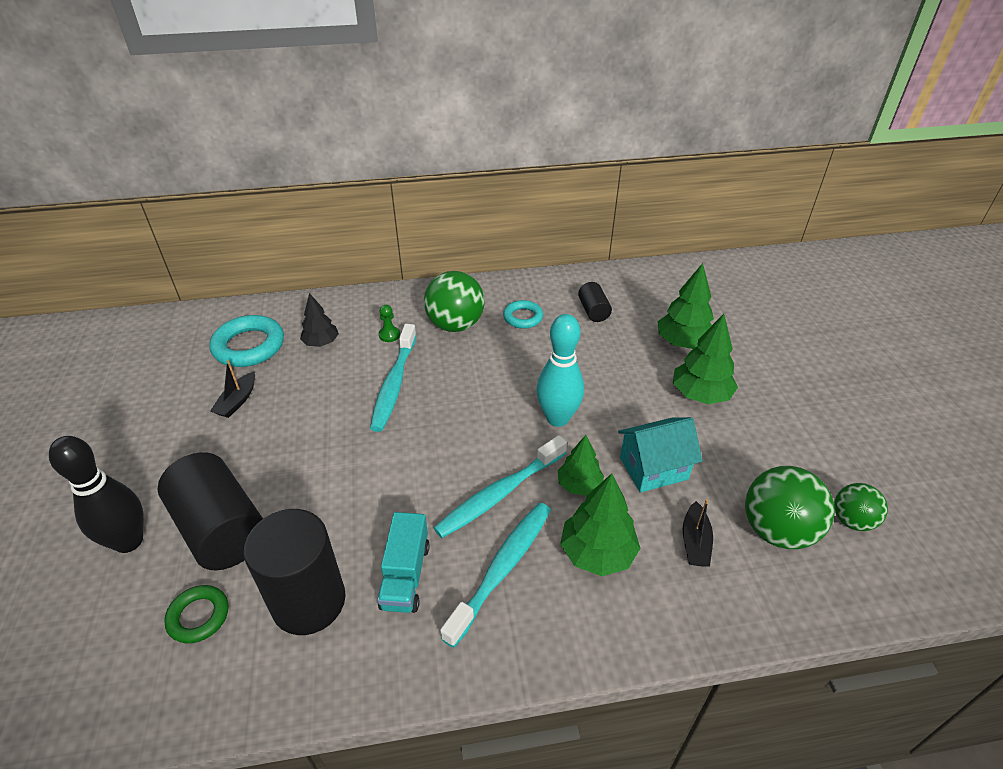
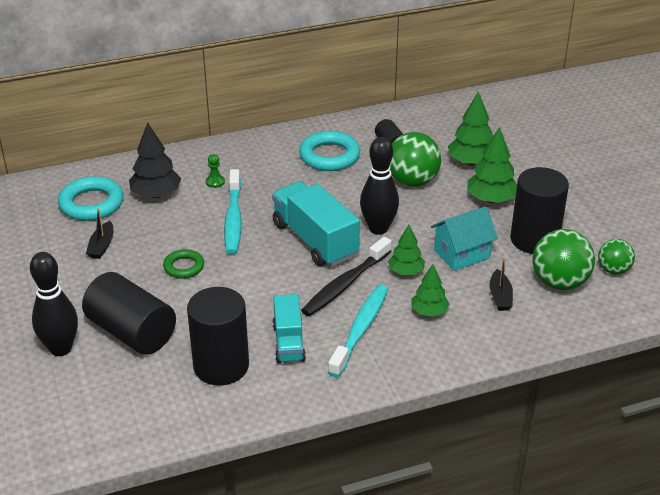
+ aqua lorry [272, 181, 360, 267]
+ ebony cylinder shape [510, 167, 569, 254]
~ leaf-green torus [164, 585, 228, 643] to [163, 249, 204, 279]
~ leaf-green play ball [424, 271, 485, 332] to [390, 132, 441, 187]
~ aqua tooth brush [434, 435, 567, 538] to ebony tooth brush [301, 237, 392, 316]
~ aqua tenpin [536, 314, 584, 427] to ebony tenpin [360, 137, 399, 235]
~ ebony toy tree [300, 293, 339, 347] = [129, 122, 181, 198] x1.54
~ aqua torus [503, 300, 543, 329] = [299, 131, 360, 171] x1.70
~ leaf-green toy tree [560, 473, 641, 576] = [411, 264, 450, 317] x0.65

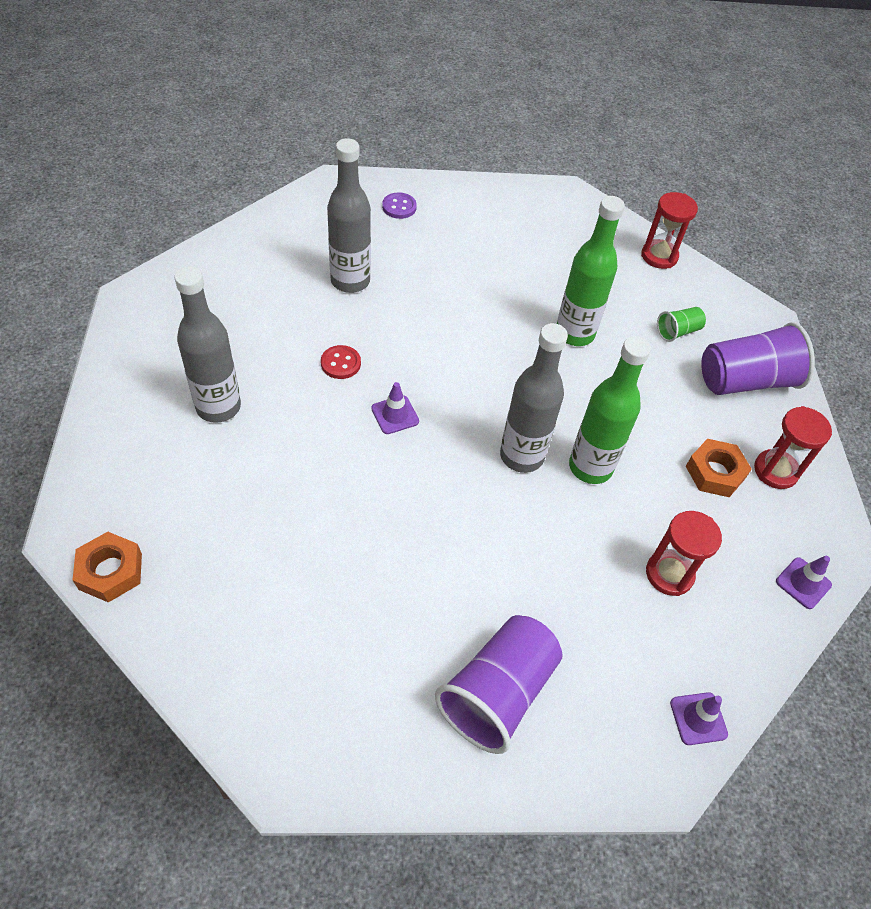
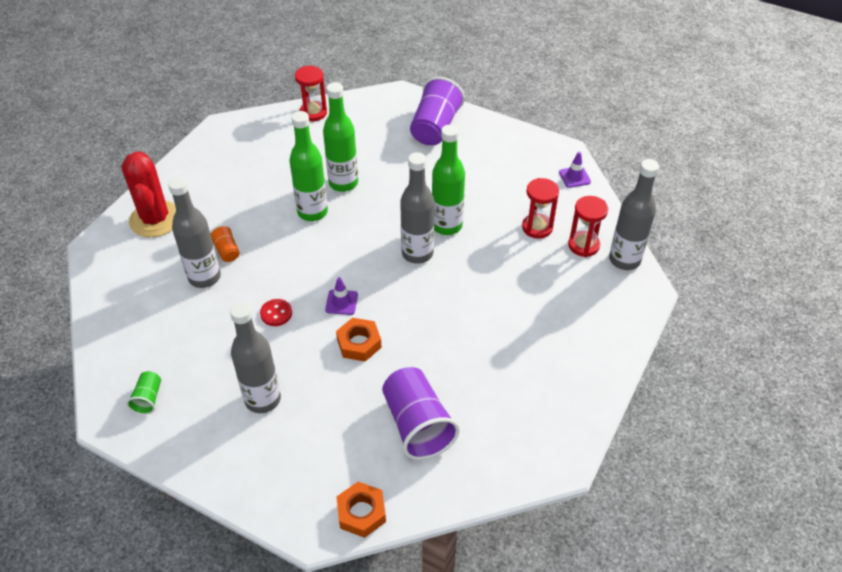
+ orange cup [210, 225, 240, 262]
+ leaf-green bottle [290, 111, 328, 221]
~ purple cup [435, 615, 563, 754] to [382, 367, 460, 460]
~ leaf-green cup [657, 307, 706, 342] to [126, 371, 161, 415]
~ orange hexagon nut [686, 439, 752, 497] to [336, 318, 382, 362]
~ crimson sand timer [754, 406, 832, 489] to [568, 196, 608, 257]
~ purple button [382, 192, 417, 219] to crimson prickly plant [122, 151, 176, 237]
~ purple safety cone [670, 692, 728, 745] to gray bottle [609, 159, 659, 270]

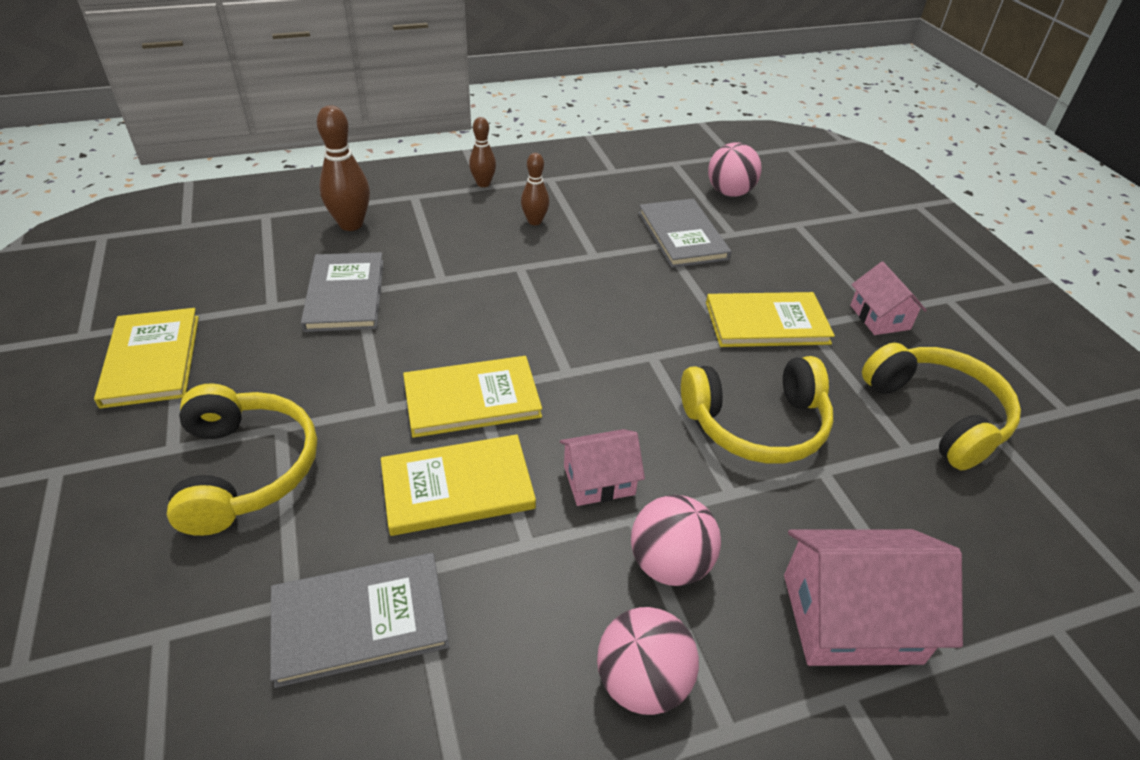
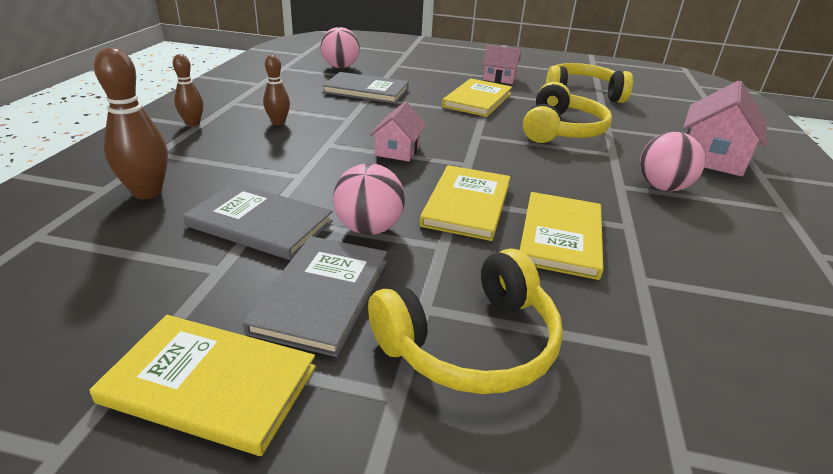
~ gray hardcover [270, 553, 449, 688] to [243, 236, 387, 357]
~ pink house [560, 429, 645, 506] to [370, 101, 426, 162]
~ pink play ball [597, 607, 699, 715] to [333, 163, 405, 235]
~ yellow headset [167, 383, 317, 536] = [368, 248, 563, 394] 135 degrees clockwise

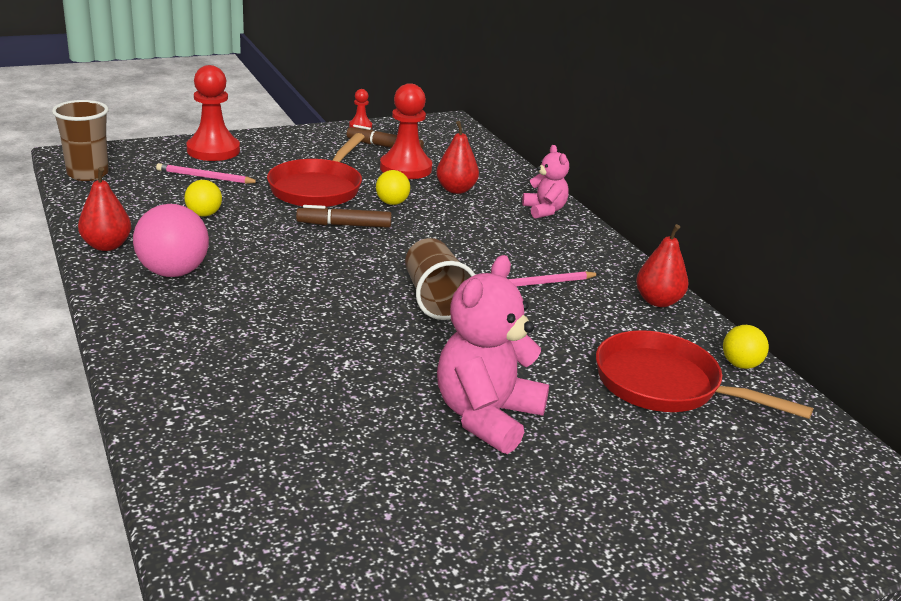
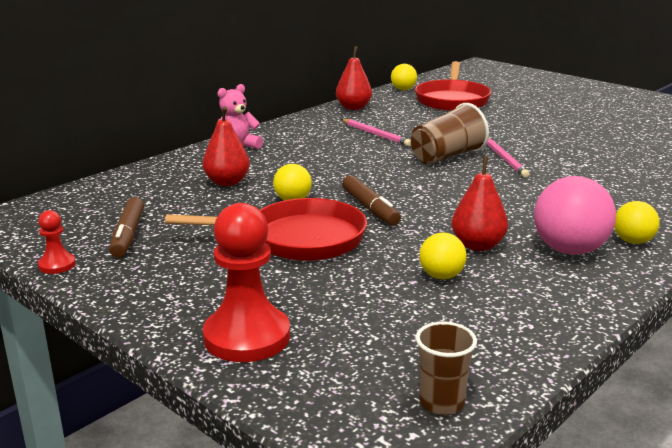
- crimson game pawn [380, 83, 432, 179]
- pink teddy [437, 255, 549, 454]
+ yellow play ball [614, 201, 659, 244]
~ crimson toy pear [78, 167, 132, 251] to [451, 156, 508, 251]
~ pink wooden pencil [156, 163, 259, 184] to [486, 138, 529, 178]
~ russet cup [52, 100, 109, 181] = [416, 322, 477, 415] x0.65

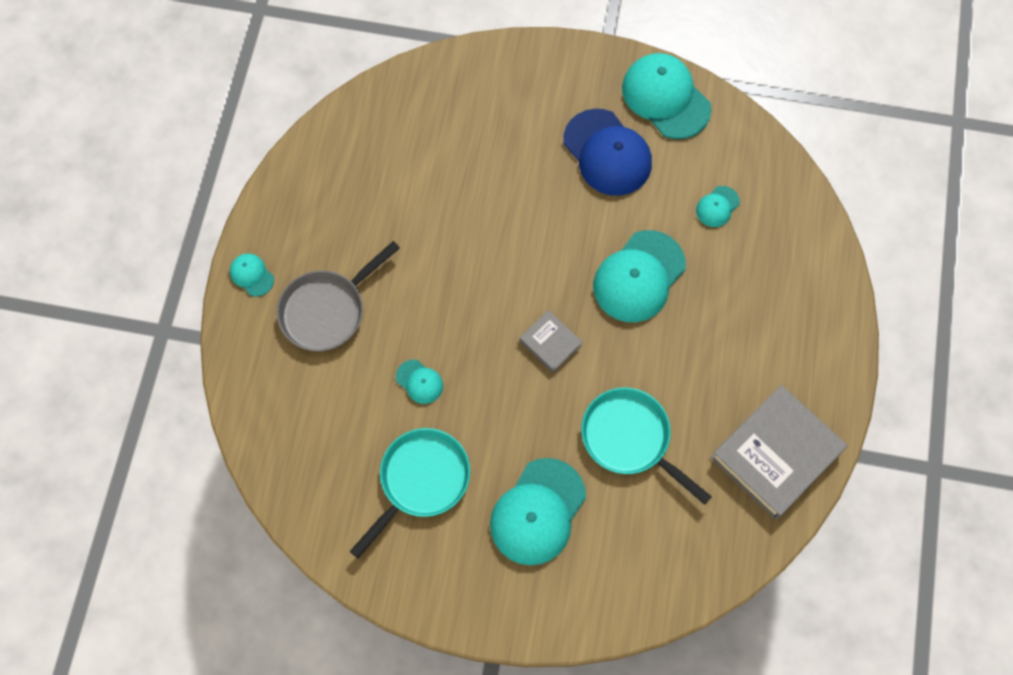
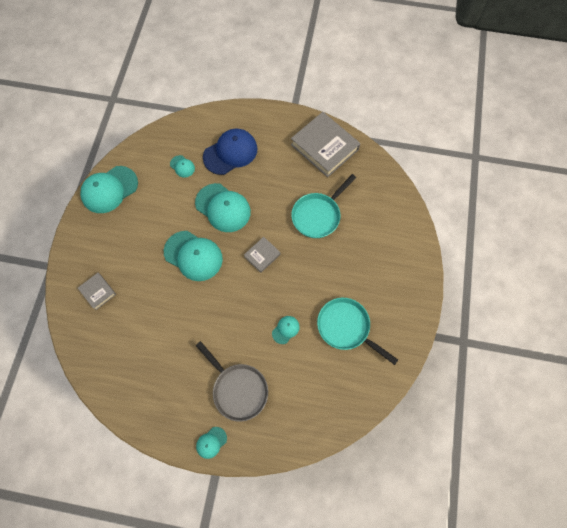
+ gray hardcover [78, 273, 116, 310]
~ aqua peaked cap [490, 458, 586, 565] to [164, 231, 223, 281]
~ royal blue peaked cap [563, 109, 652, 196] to [203, 129, 257, 175]

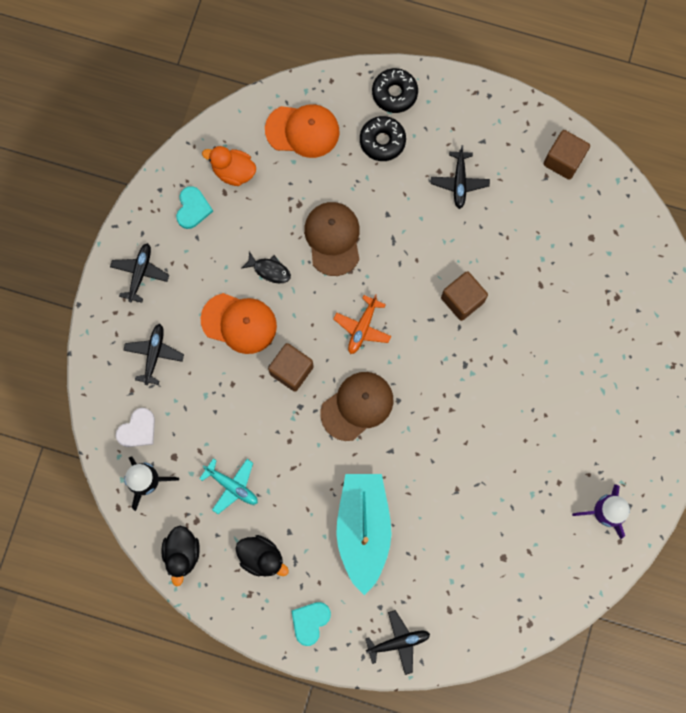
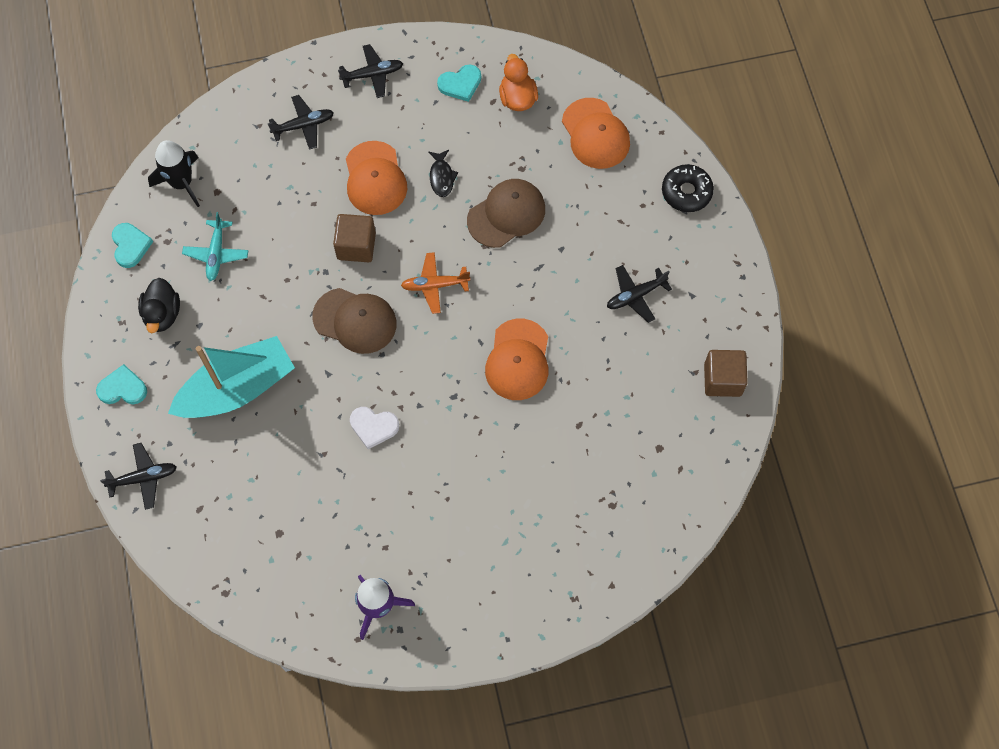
- ebony glazed donut [360, 116, 406, 161]
~ pure white heart [116, 408, 155, 447] to [350, 407, 399, 449]
~ ebony rubber duck [161, 526, 200, 586] to aqua heart [112, 223, 153, 268]
~ russet cube [441, 271, 488, 321] to orange peaked cap [485, 319, 548, 400]
~ ebony toy plane [366, 610, 430, 675] = [100, 443, 177, 510] 60 degrees counterclockwise

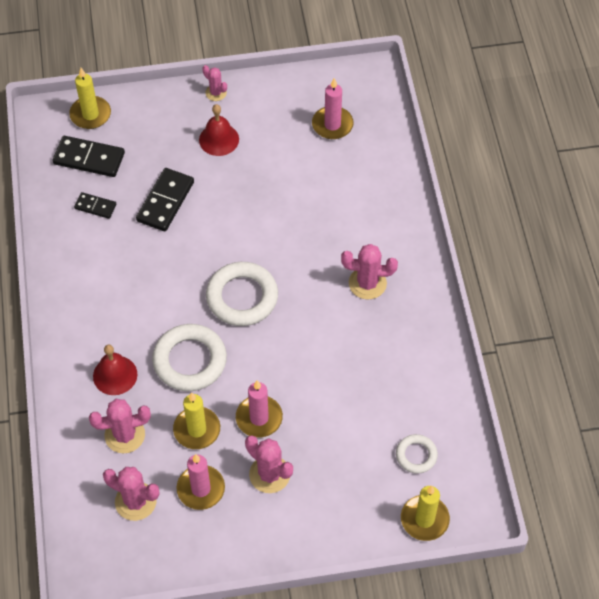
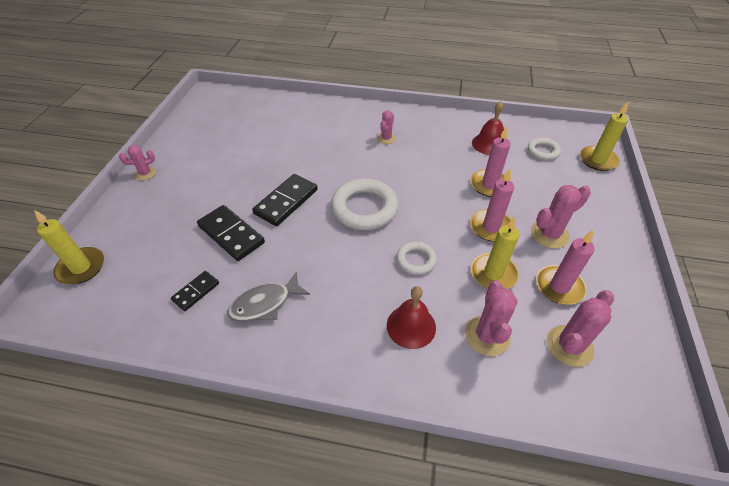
+ gray toy fish [228, 271, 310, 322]
~ ebony domino piece [53, 136, 125, 177] to [252, 174, 318, 226]
~ crimson bell [199, 104, 239, 156] to [472, 101, 504, 155]
~ pink pillar candle [312, 78, 354, 139] to [470, 126, 511, 197]
~ pure white torus [152, 324, 227, 391] = [396, 241, 437, 275] x0.54
~ pink prickly plant [341, 244, 398, 299] = [377, 111, 396, 144] x0.61

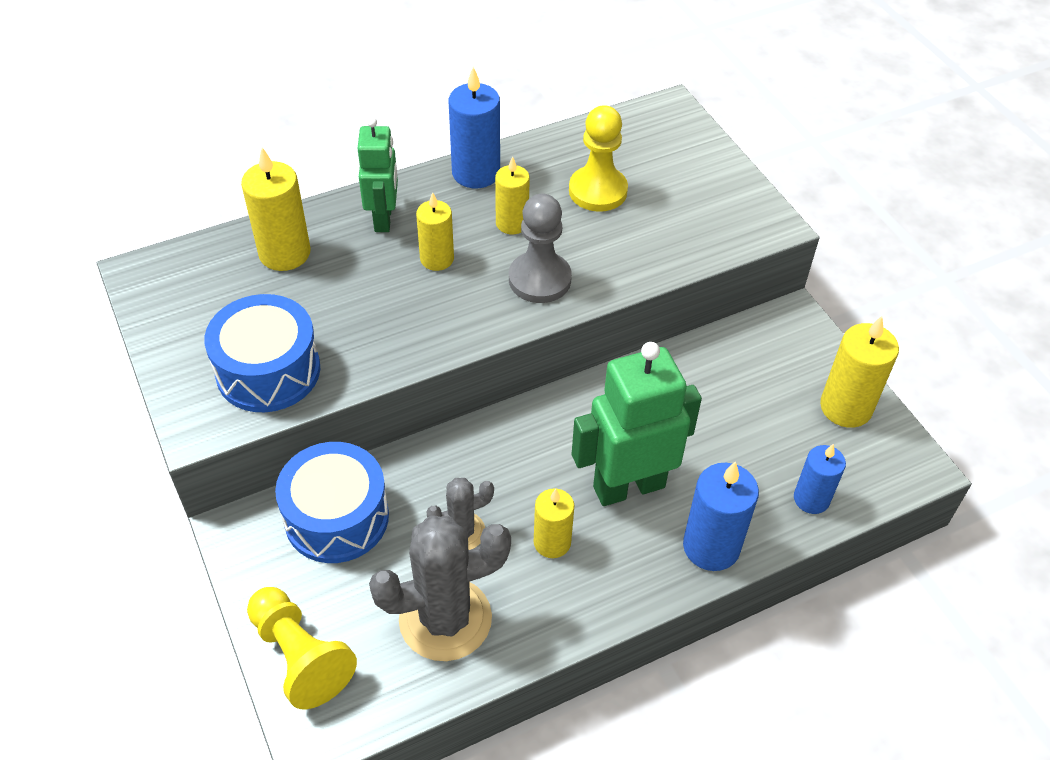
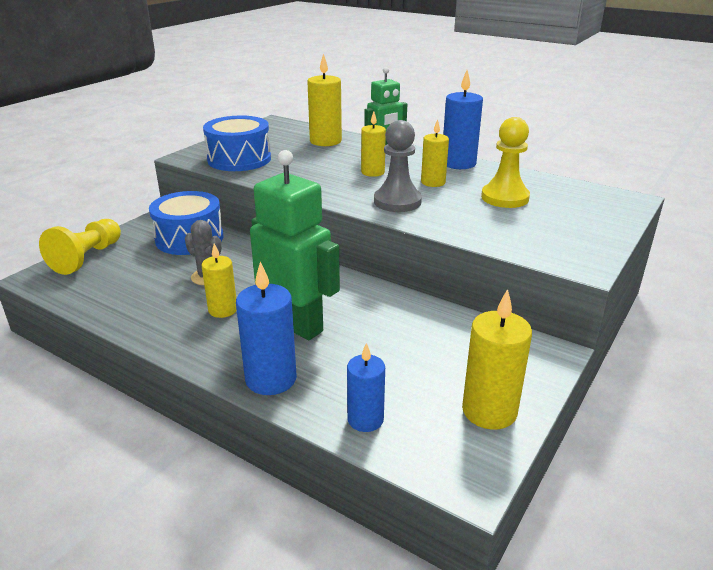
- gray prickly plant [369, 515, 511, 661]

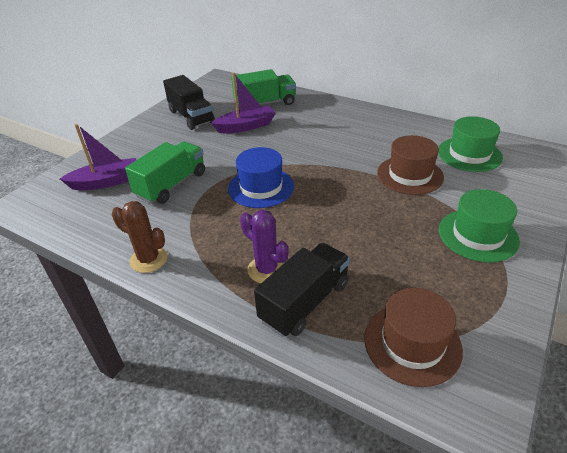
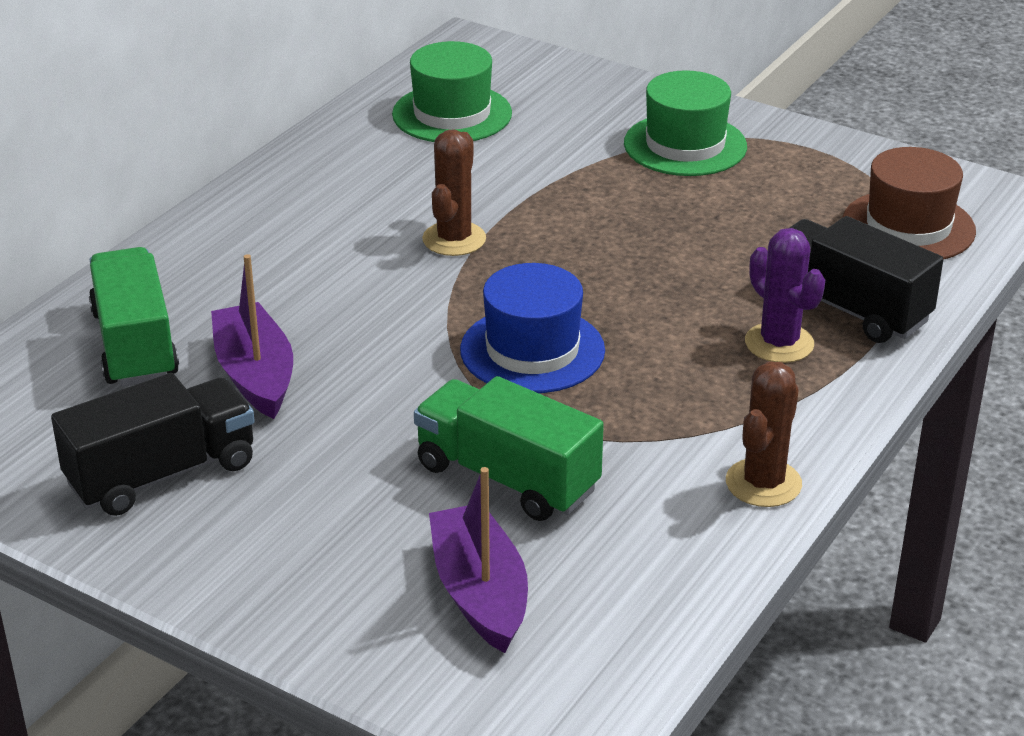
- russet hat [377, 135, 444, 195]
+ russet prickly plant [422, 129, 486, 256]
~ purple prickly plant [240, 210, 289, 283] = [745, 228, 825, 363] 75 degrees counterclockwise

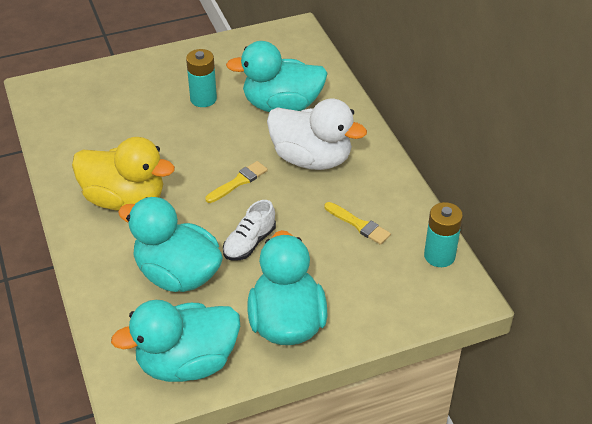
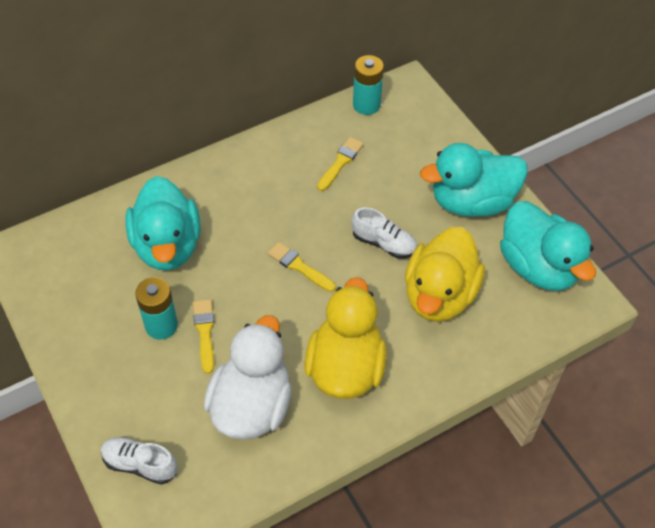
+ pure white sneaker [101, 437, 178, 485]
+ yellow paintbrush [193, 299, 214, 374]
~ pure white rubber duck [267, 99, 367, 170] to [204, 315, 292, 440]
~ aqua rubber duck [118, 197, 223, 292] to yellow rubber duck [405, 227, 485, 322]

